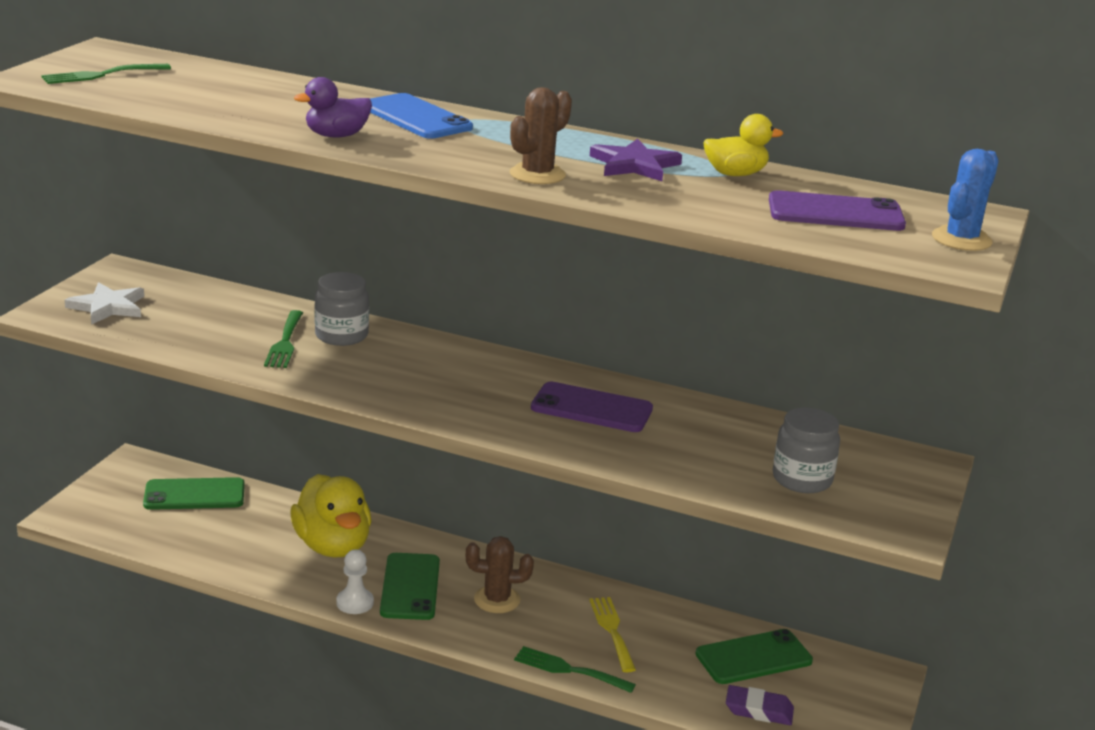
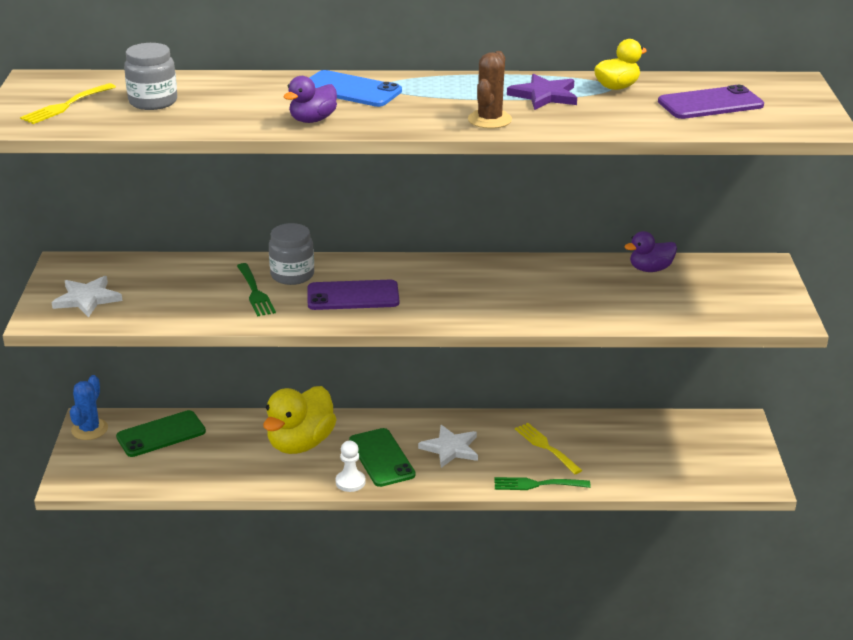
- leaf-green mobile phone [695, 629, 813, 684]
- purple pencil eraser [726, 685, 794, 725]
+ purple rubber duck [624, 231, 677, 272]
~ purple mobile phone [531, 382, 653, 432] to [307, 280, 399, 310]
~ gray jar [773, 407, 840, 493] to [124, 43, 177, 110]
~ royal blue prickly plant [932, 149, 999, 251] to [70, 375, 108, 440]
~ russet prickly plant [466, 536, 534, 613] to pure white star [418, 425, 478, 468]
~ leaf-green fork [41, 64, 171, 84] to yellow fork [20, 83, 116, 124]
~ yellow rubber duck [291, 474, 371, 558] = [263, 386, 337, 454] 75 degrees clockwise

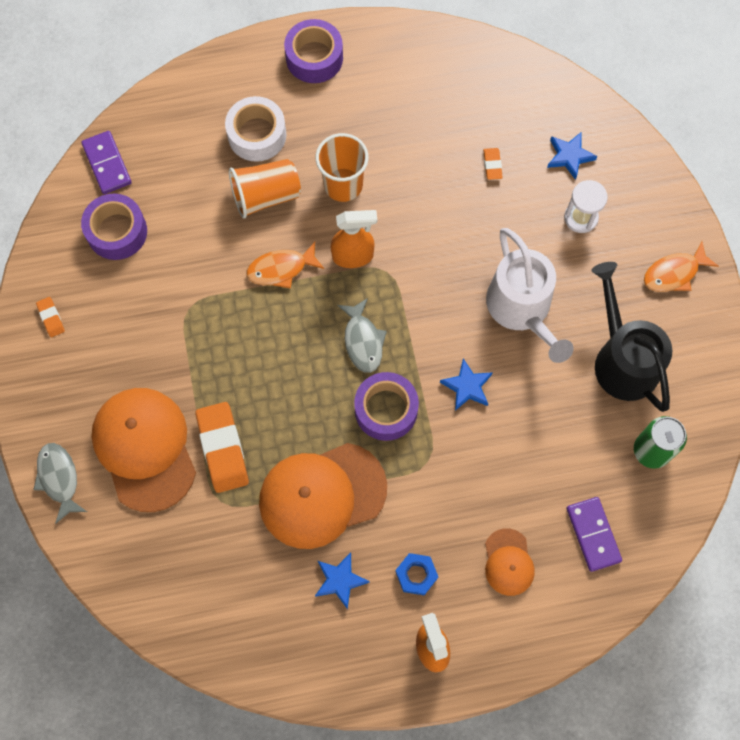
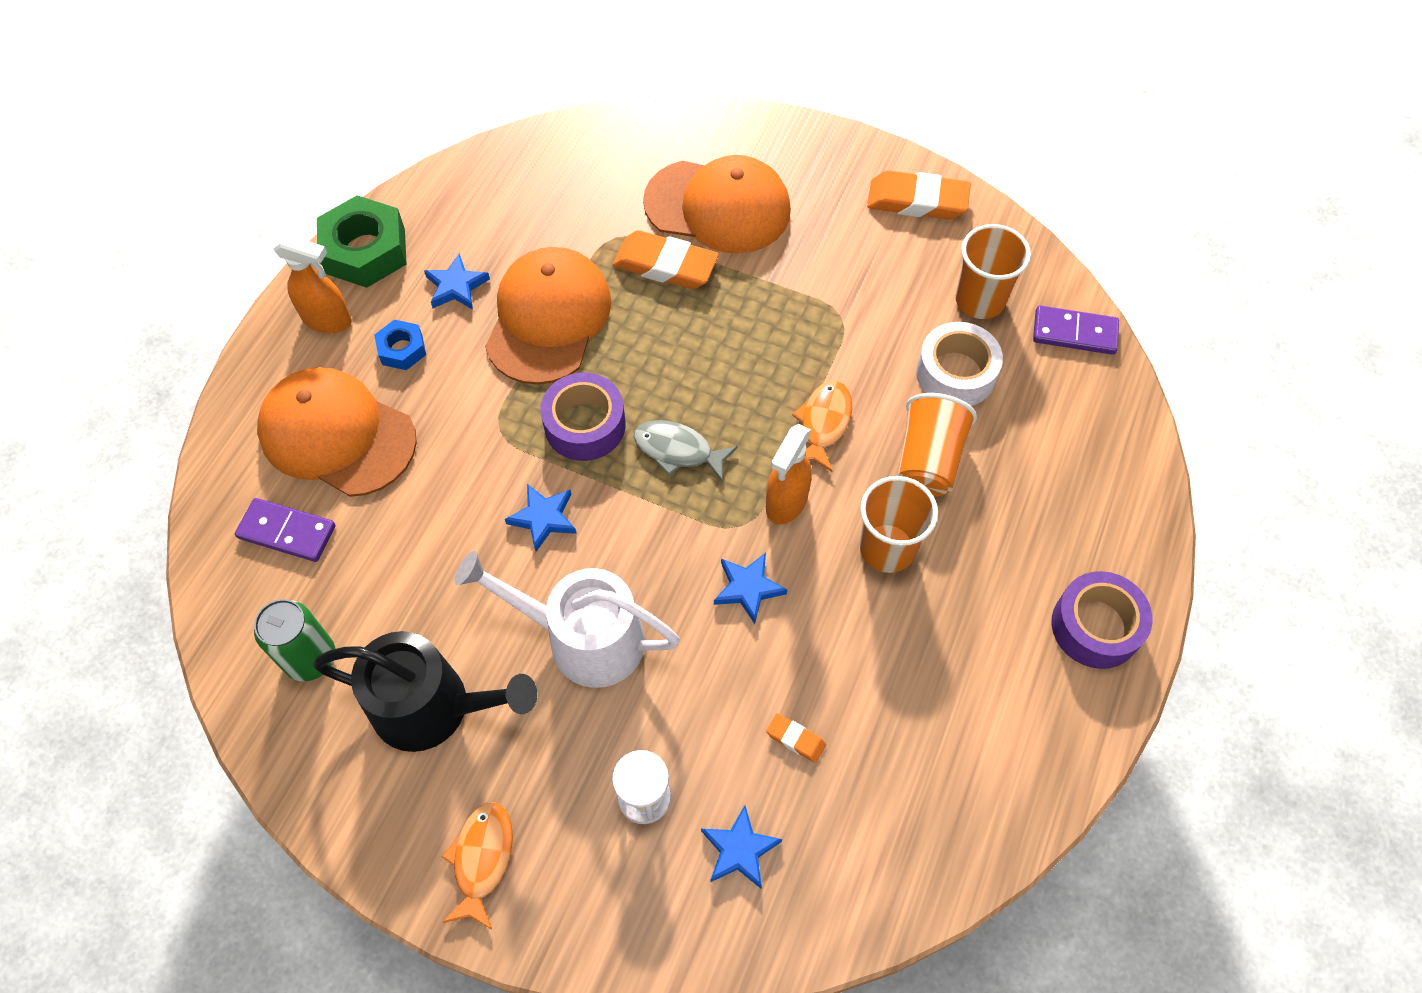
- gray toy fish [33, 443, 87, 524]
+ leaf-green hexagon nut [317, 195, 407, 288]
+ royal blue star [714, 553, 787, 624]
~ pure white roll of tape [225, 96, 286, 162] to [916, 322, 1003, 406]
~ purple roll of tape [81, 194, 147, 260] to orange cup [955, 224, 1031, 319]
~ orange pencil eraser [36, 297, 65, 337] = [867, 170, 971, 220] x2.12
~ orange peaked cap [485, 528, 535, 596] = [257, 367, 417, 497] x1.98

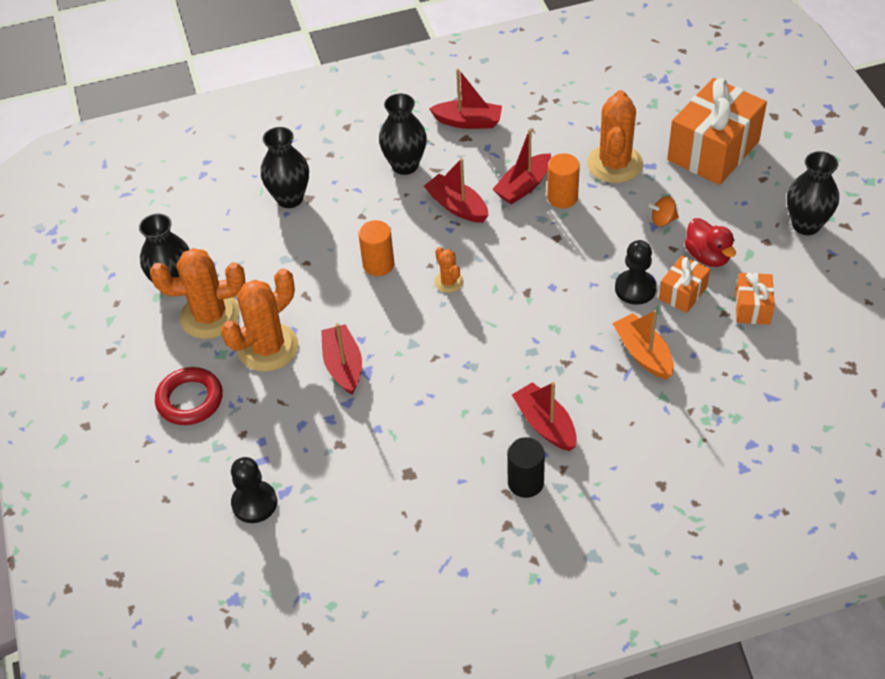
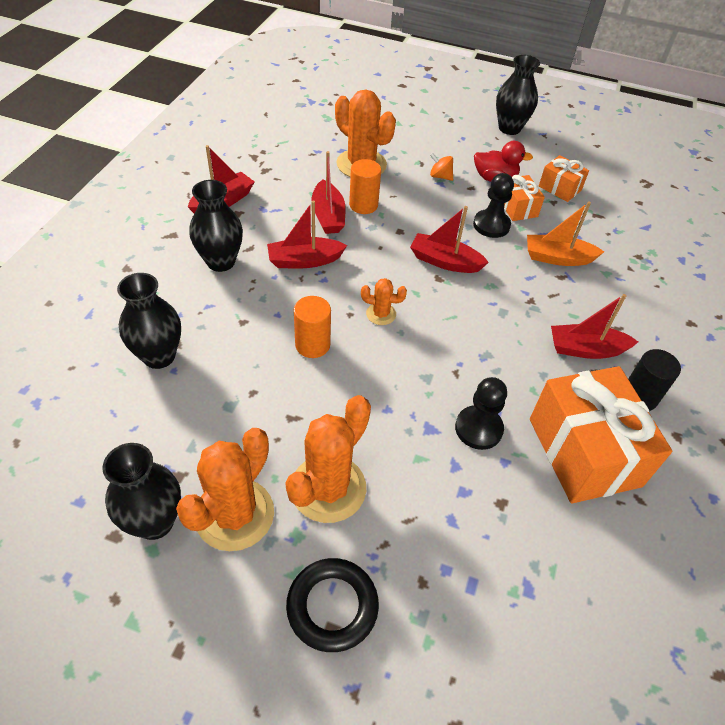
~ ebony game pawn [231, 457, 277, 523] to [455, 377, 507, 450]
~ crimson boat [321, 323, 362, 395] to [410, 206, 489, 273]
~ orange wrapped gift [667, 78, 767, 185] to [530, 366, 672, 504]
~ crimson torus [155, 367, 223, 425] to ebony torus [286, 558, 379, 652]
~ orange prickly plant [221, 268, 299, 372] = [285, 395, 371, 523] 45 degrees clockwise
~ orange toy top [648, 196, 679, 226] = [430, 152, 453, 181] 90 degrees clockwise

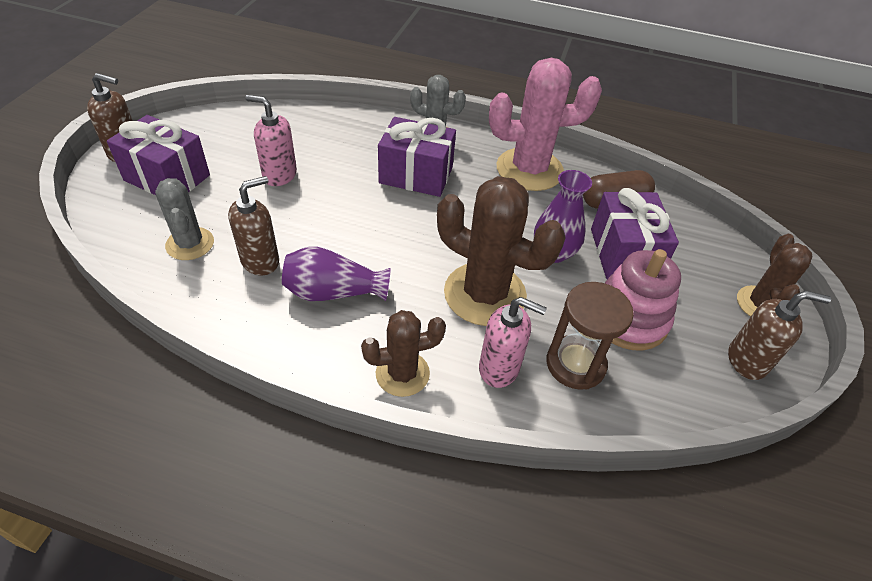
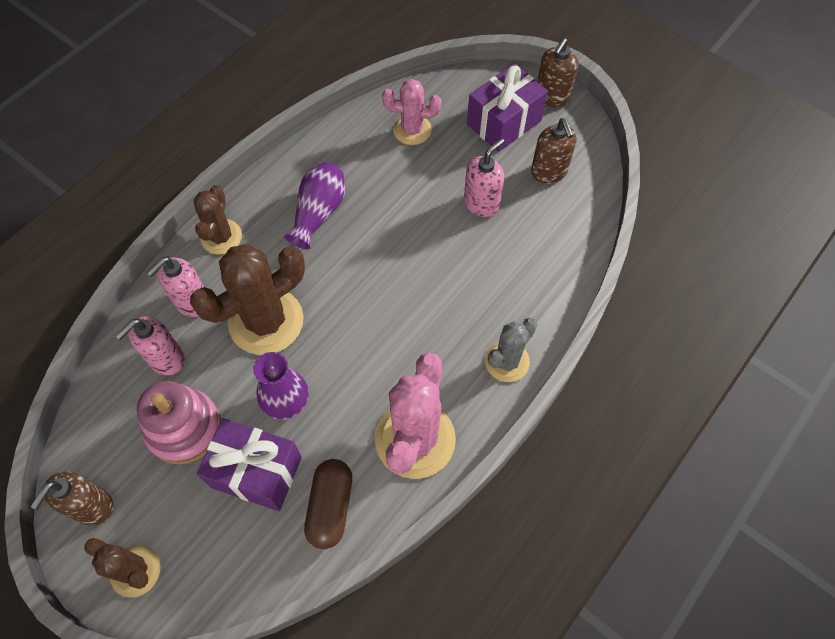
- purple wrapped gift [378, 117, 456, 197]
~ russet soap pump [228, 176, 279, 275] to [531, 118, 577, 184]
~ russet sand timer [546, 282, 634, 390] to pink soap pump [115, 316, 185, 375]
~ gray prickly plant [155, 178, 214, 260] to pink prickly plant [382, 79, 441, 145]

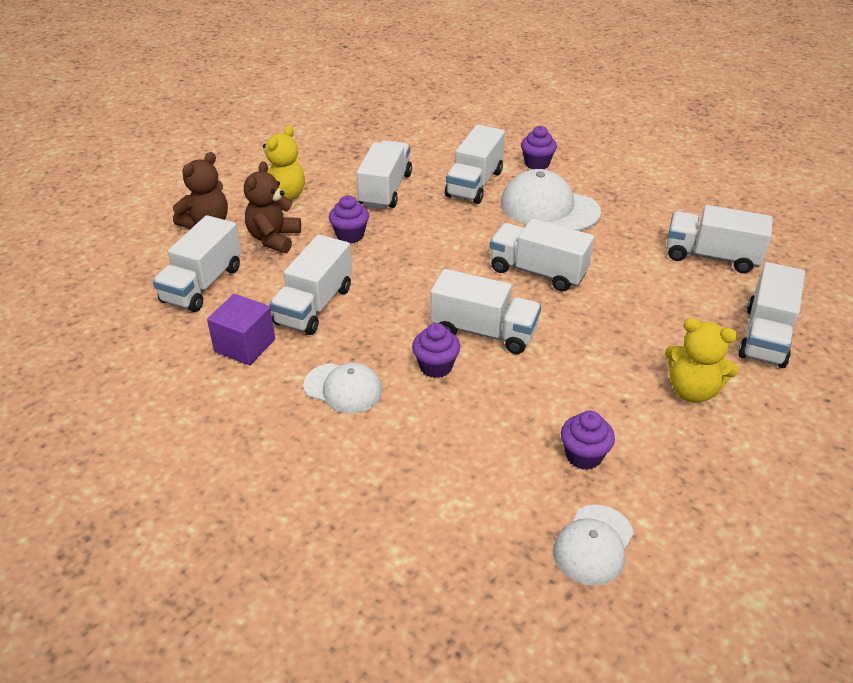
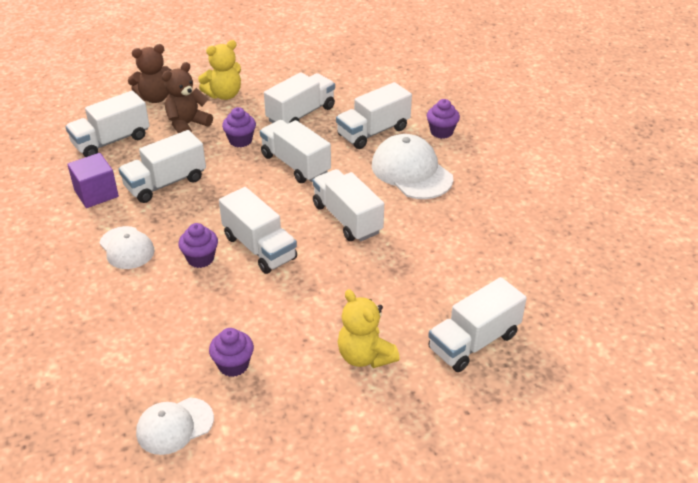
~ pure white lorry [666, 205, 773, 273] to [260, 120, 331, 183]

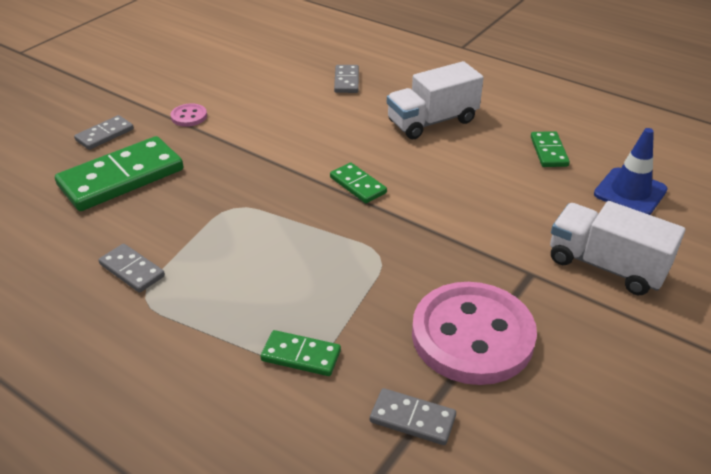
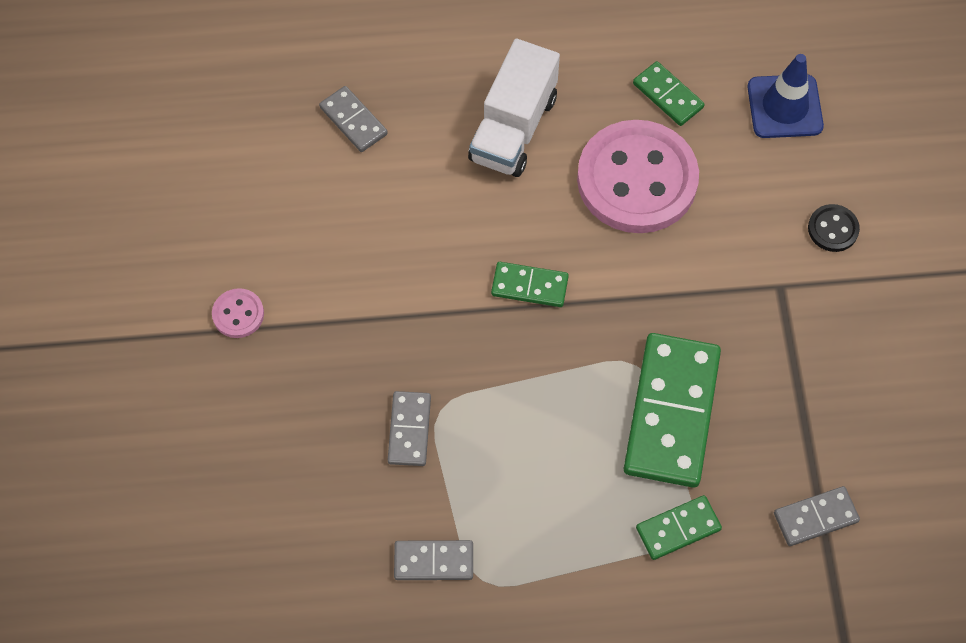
~ leaf-green domino piece [55, 136, 184, 211] to [624, 333, 721, 488]
~ gray domino piece [74, 115, 134, 150] to [388, 391, 431, 466]
~ pink button [412, 282, 537, 385] to [577, 120, 699, 233]
~ pure white lorry [550, 201, 685, 295] to ebony button [808, 204, 860, 252]

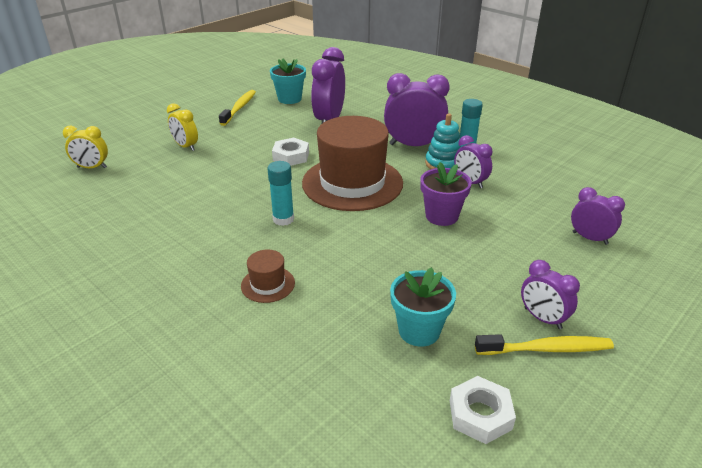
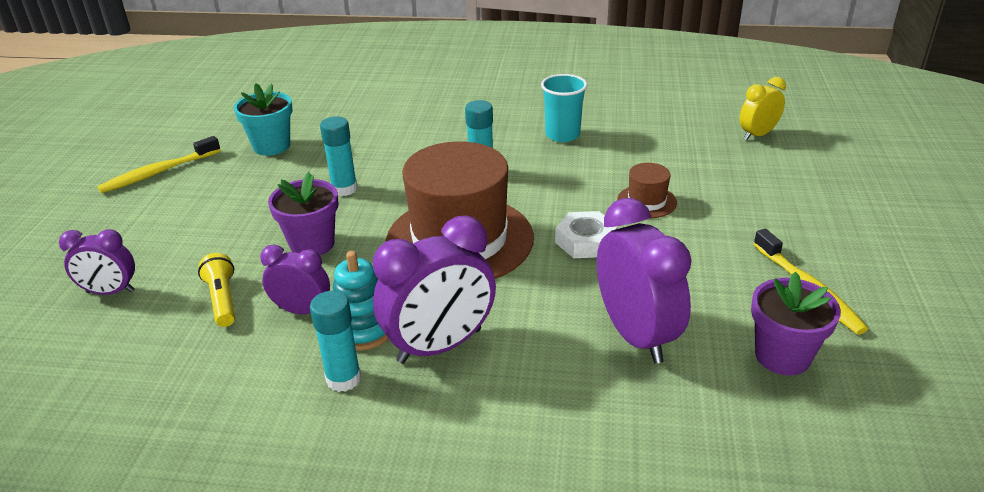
- yellow bedside clock [167, 103, 198, 151]
- pure white hexagon nut [450, 376, 516, 444]
- purple bedside clock [521, 260, 580, 329]
+ yellow pocket torch [198, 253, 235, 327]
+ aqua glue [320, 116, 358, 196]
+ aqua cup [541, 74, 587, 142]
~ russet hat [241, 250, 295, 303] to [617, 163, 677, 218]
~ aqua plant pot [270, 58, 306, 104] to purple plant pot [751, 272, 841, 376]

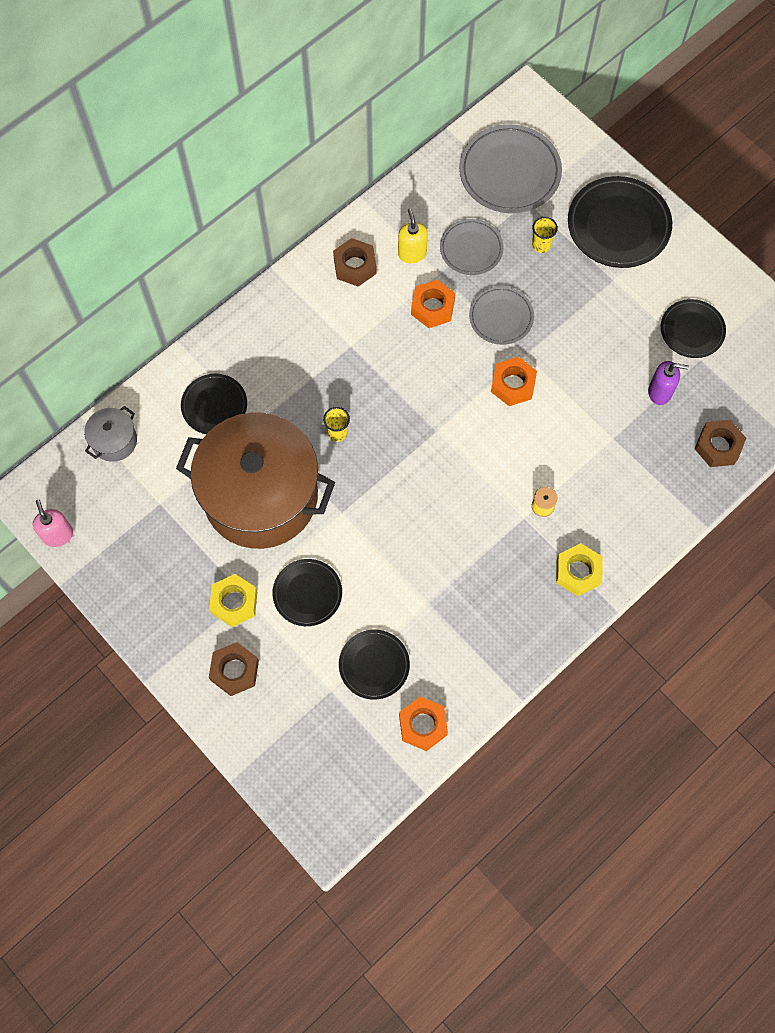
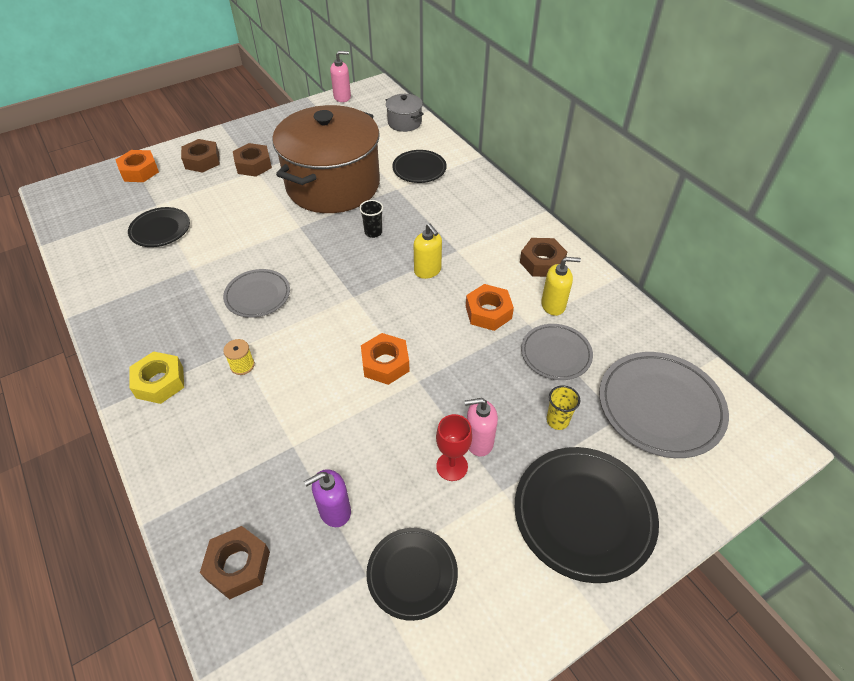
- ebony dinner plate [272, 559, 342, 626]
+ yellow soap pump [414, 223, 442, 279]
+ crimson chalice [436, 414, 472, 481]
+ pink soap pump [465, 398, 498, 457]
~ orange hexagon nut [399, 697, 448, 751] to [116, 150, 159, 182]
~ gray dinner plate [469, 286, 534, 345] to [223, 269, 290, 318]
~ yellow hexagon nut [209, 574, 257, 627] to russet hexagon nut [233, 143, 272, 177]
~ yellow cup [323, 407, 350, 442] to ebony cup [359, 200, 383, 238]
~ purple soap pump [648, 361, 689, 405] = [304, 469, 351, 527] 45 degrees clockwise

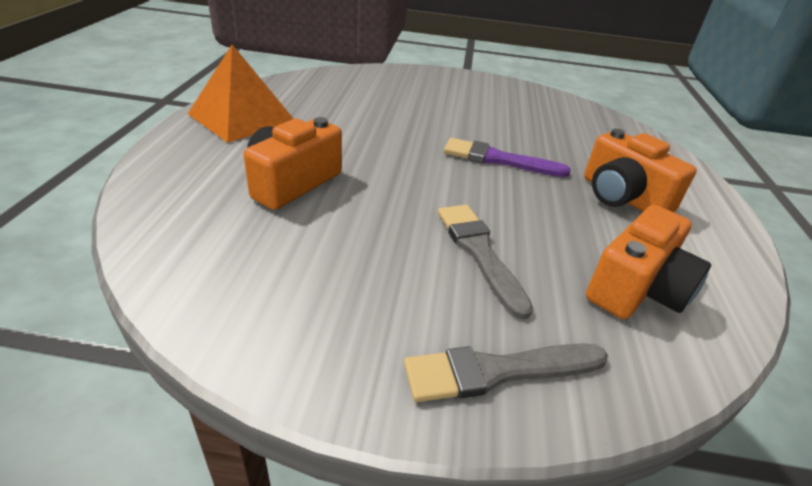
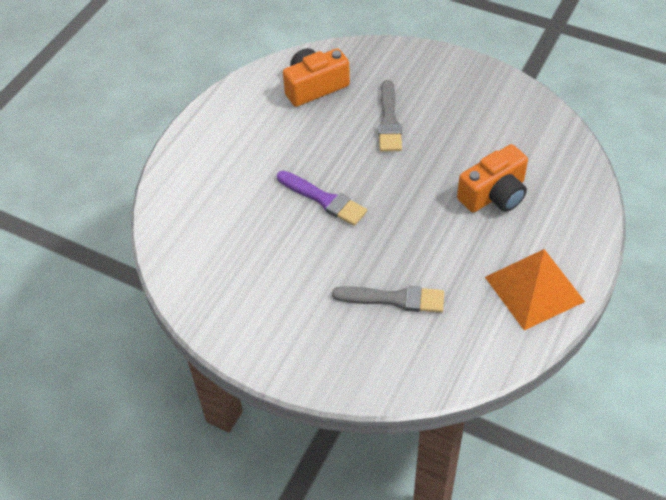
- orange camera [584, 129, 697, 212]
~ gray paintbrush [404, 343, 608, 402] to [332, 286, 444, 313]

